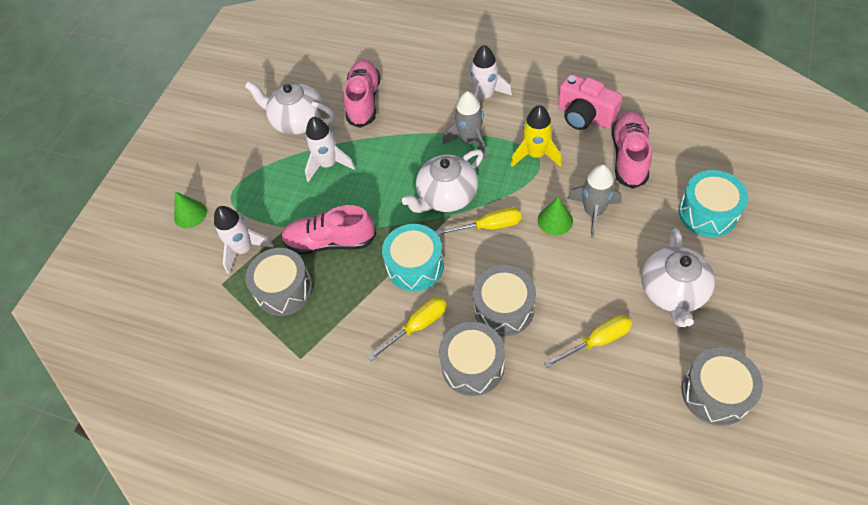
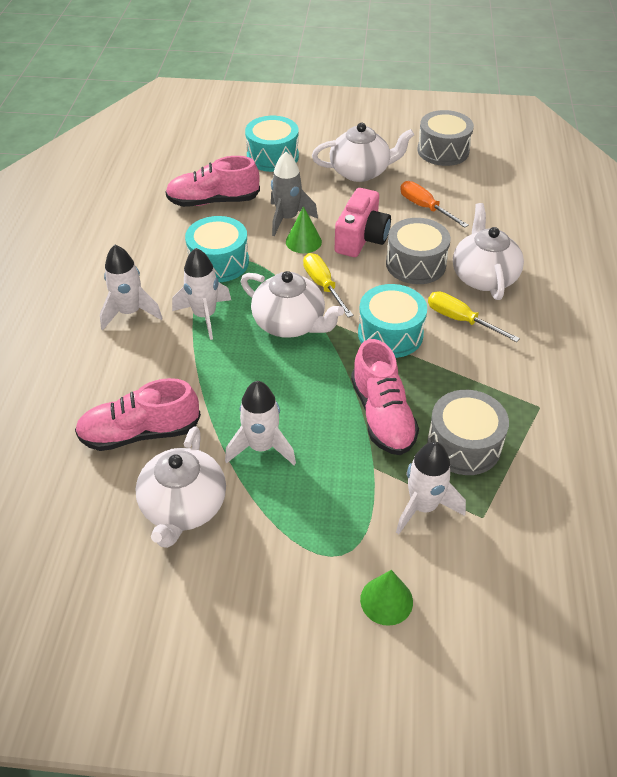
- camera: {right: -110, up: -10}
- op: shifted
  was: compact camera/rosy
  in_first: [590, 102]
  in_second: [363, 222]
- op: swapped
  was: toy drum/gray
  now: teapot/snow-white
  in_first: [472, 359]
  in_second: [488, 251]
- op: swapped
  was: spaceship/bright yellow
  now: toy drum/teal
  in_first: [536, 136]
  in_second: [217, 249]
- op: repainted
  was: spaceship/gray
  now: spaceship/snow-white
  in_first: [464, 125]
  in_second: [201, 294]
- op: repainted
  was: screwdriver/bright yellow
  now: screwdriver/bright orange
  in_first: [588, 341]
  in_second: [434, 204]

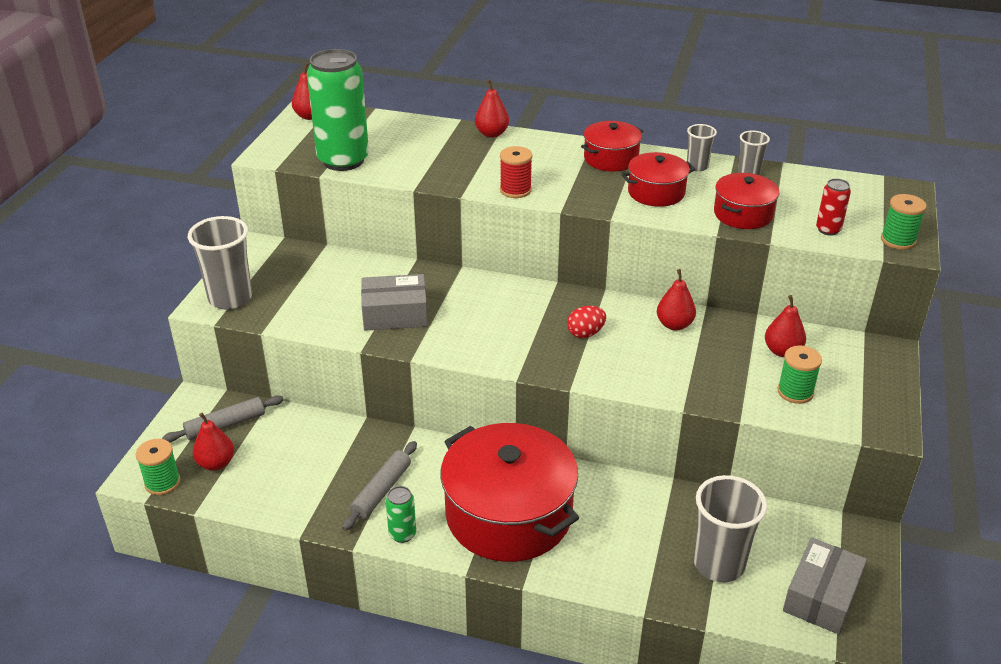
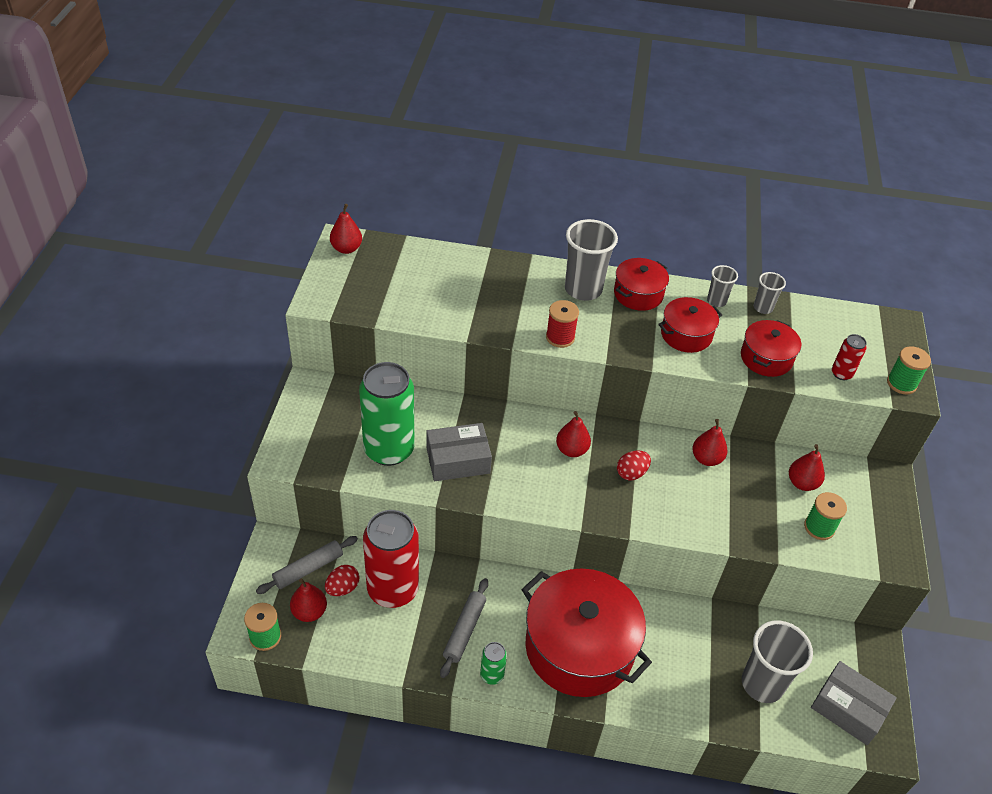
- camera: {right: -10, up: 10}
- op: new
  now: egg/scarlet
  in_second: [342, 580]
- op: new
  now: can/scarlet
  in_second: [391, 559]
- op: shifted
  was: tumbler/gray
  in_first: [220, 263]
  in_second: [591, 260]
- op: shifted
  was: can/green
  in_first: [338, 110]
  in_second: [386, 414]
- op: shifted
  was: pear fruit/scarlet
  in_first: [492, 108]
  in_second: [573, 434]
- op: rotated
  was: package/gray
  in_first: [825, 586]
  in_second: [854, 703]
  clockwise: -75

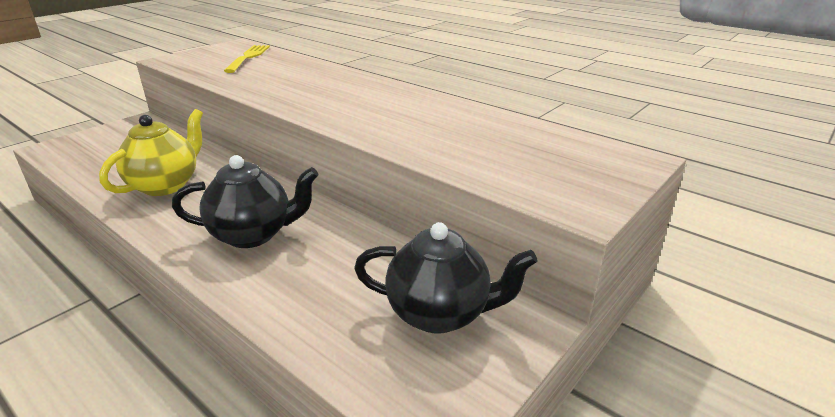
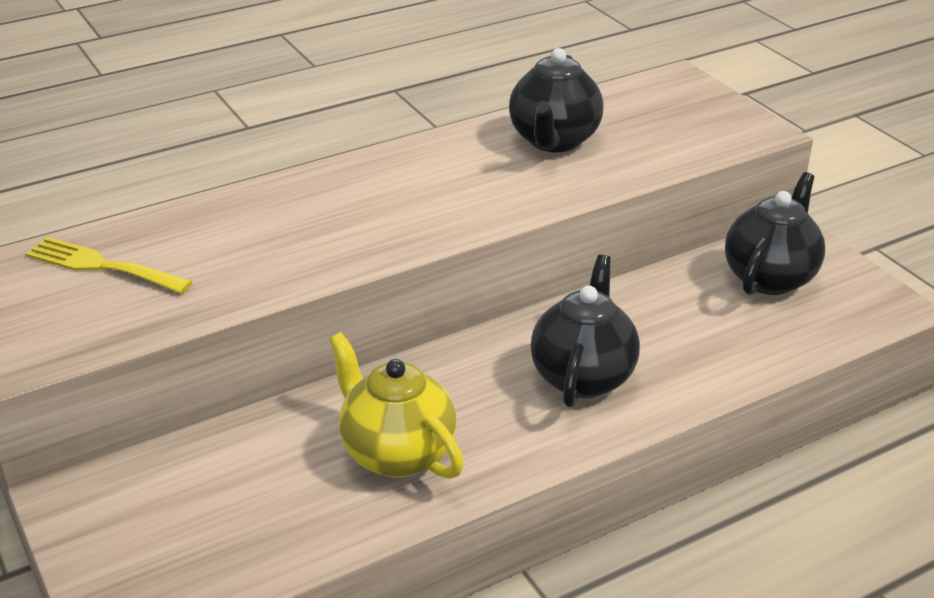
- camera: {right: -70, up: 5}
- op: new
  now: teapot/ebony
  in_second: [556, 100]

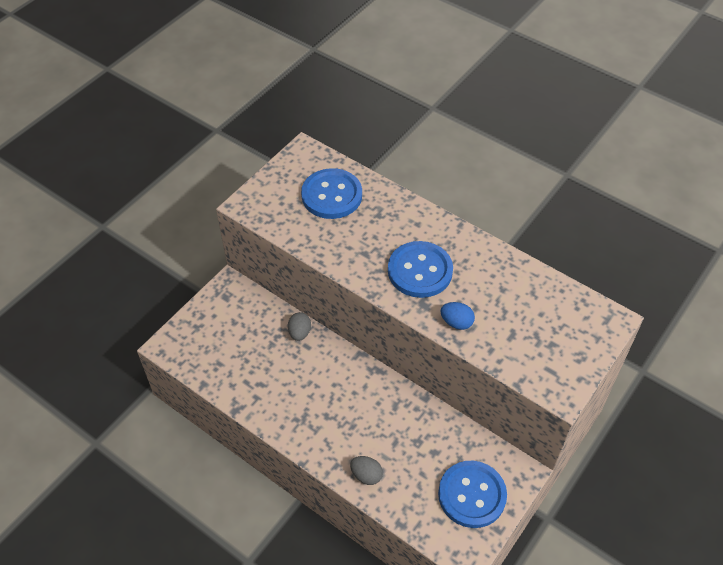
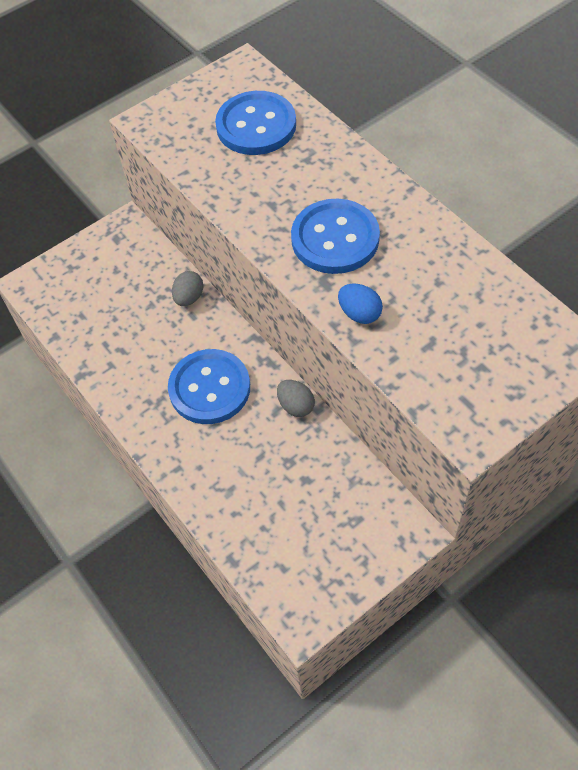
- camera: {right: 20, up: 5}
- op: shifted
  was: egg/gray
  in_first: [366, 470]
  in_second: [296, 398]
- op: shifted
  was: sewing button/royal blue
  in_first: [472, 494]
  in_second: [209, 386]

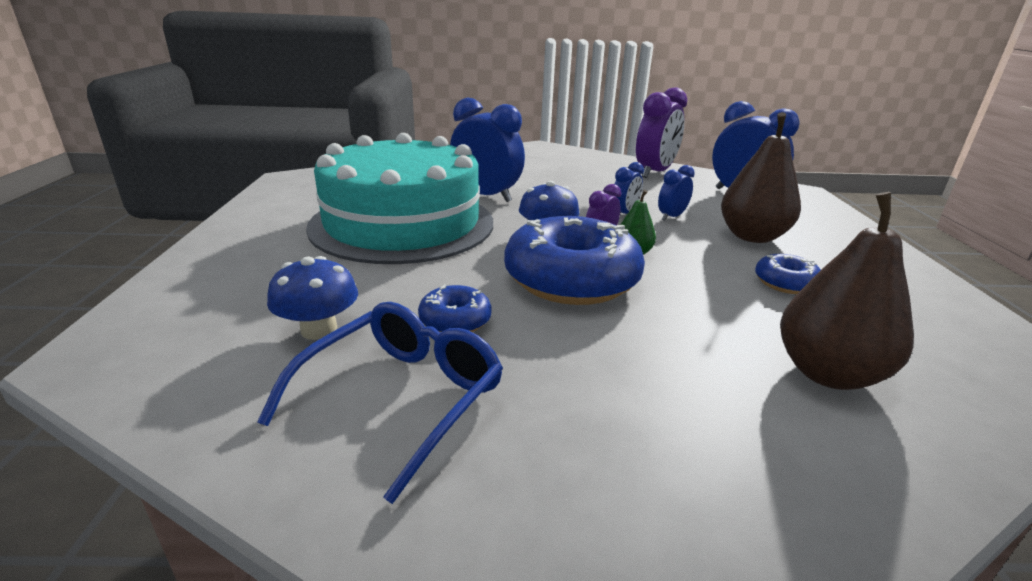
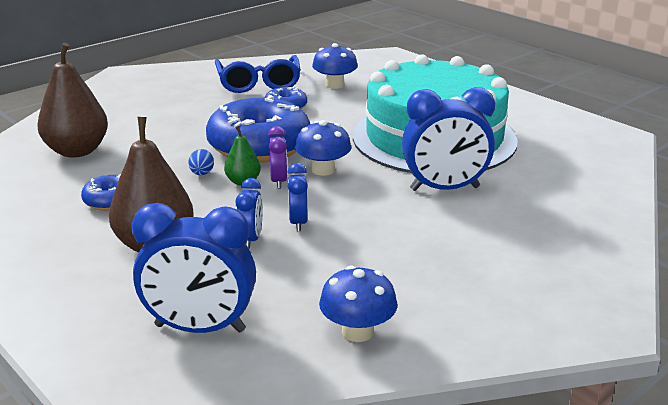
- camera: {right: 140, up: 0}
- op: new
  now: egg/royal blue
  in_second: [201, 162]
- op: swapped
  was: alarm clock/royal purple
  now: mushroom/royal blue
  in_first: [661, 132]
  in_second: [358, 303]

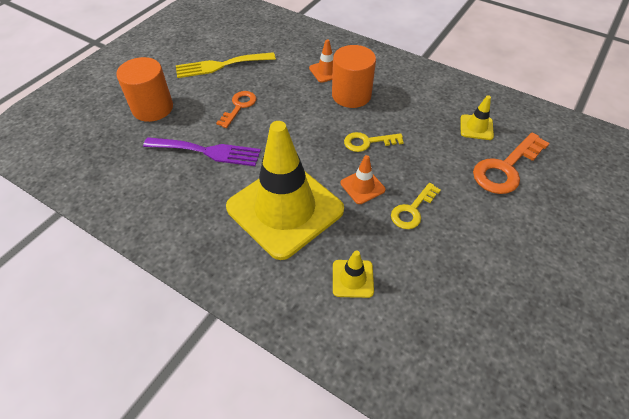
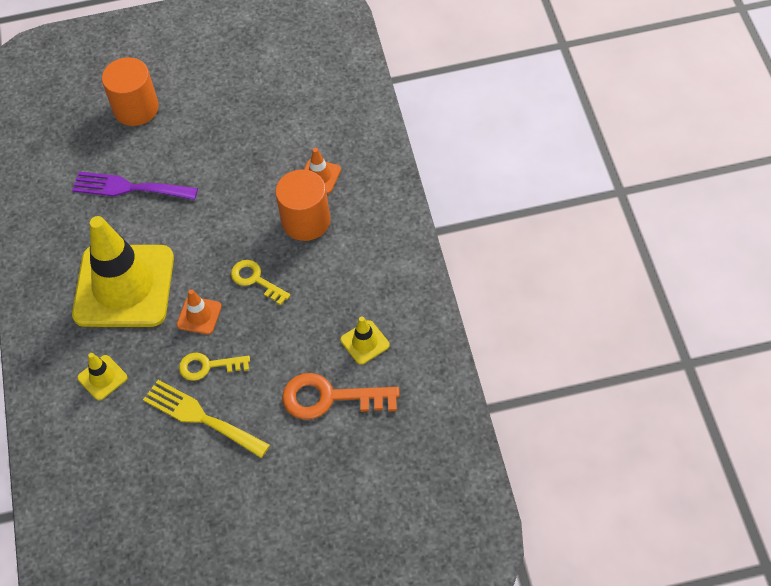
- camera: {right: 50, up: 5}
- op: gone
  was: latchkey/bright orange
  in_first: [236, 109]
- op: shifted
  was: table fork/bright yellow
  in_first: [226, 65]
  in_second: [206, 419]
- op: rotated
  was: table fork/royal purple
  in_first: [202, 151]
  in_second: [135, 186]
  clockwise: 135

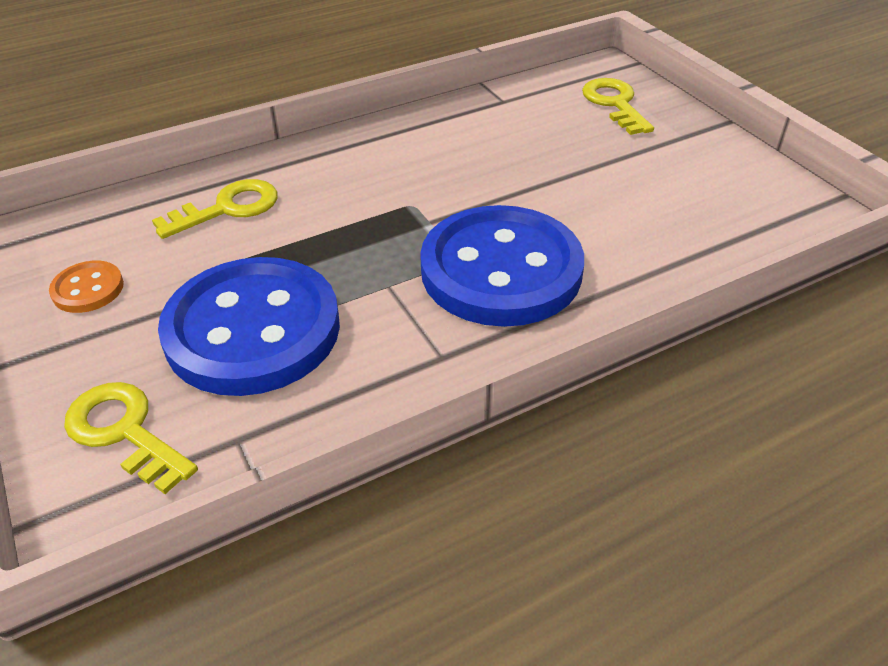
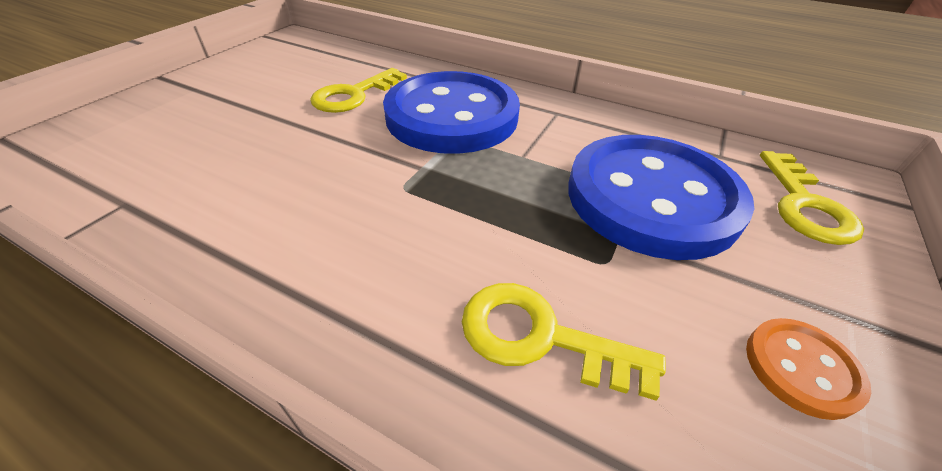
- camera: {right: -125, up: 0}
- op: shifted
  was: latchkey/bright yellow
  in_first: [618, 106]
  in_second: [358, 90]

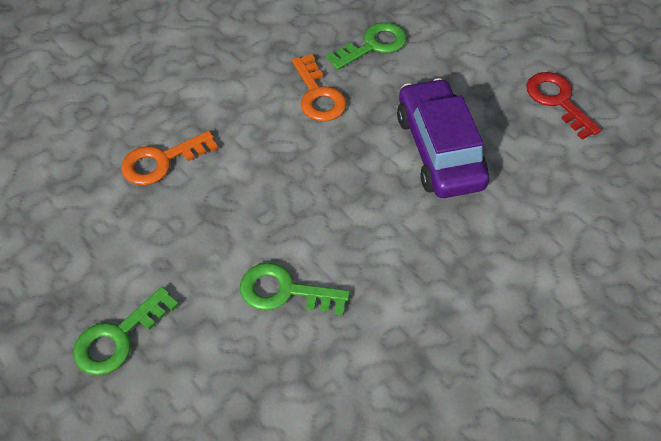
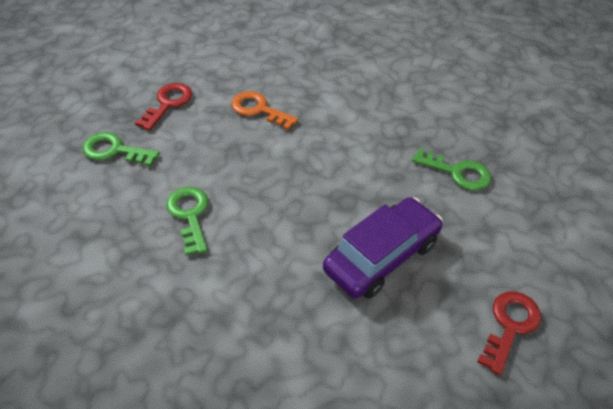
- camera: {right: 60, up: -5}
- op: gone
  was: latchkey/bright orange
  in_first: [319, 87]
- op: new
  now: latchkey/scarlet
  in_second: [163, 107]

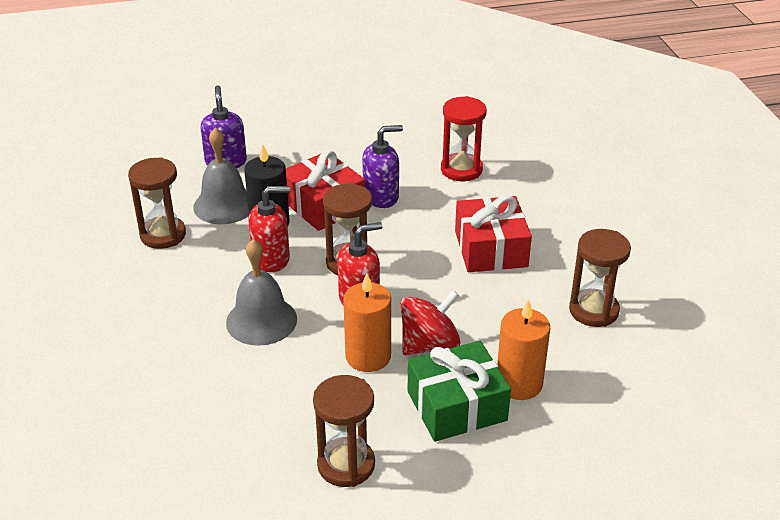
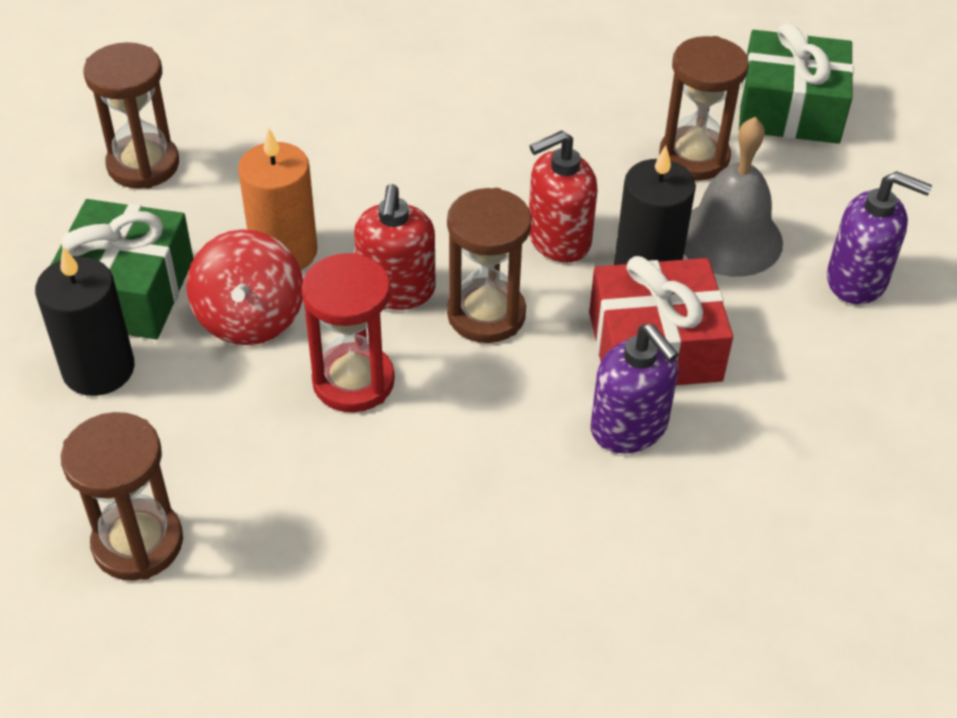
- camera: {right: 120, up: 10}
- op: gone
  was: school bell/gray
  in_first: [261, 292]
- op: gone
  was: gift/scarlet
  in_first: [493, 233]
- op: new
  now: gift/green
  in_second: [796, 83]
- op: shifted
  was: sand timer/scarlet
  in_first: [464, 138]
  in_second: [348, 332]
- op: repainted
  was: candle/bright orange
  now: candle/ebony
  in_first: [523, 349]
  in_second: [85, 321]
- op: rotated
  was: soap dispenser/scarlet
  in_first: [269, 229]
  in_second: [563, 196]
  clockwise: 45
- op: rotated
  was: soap dispenser/royal purple
  in_first: [382, 166]
  in_second: [635, 388]
  clockwise: -45

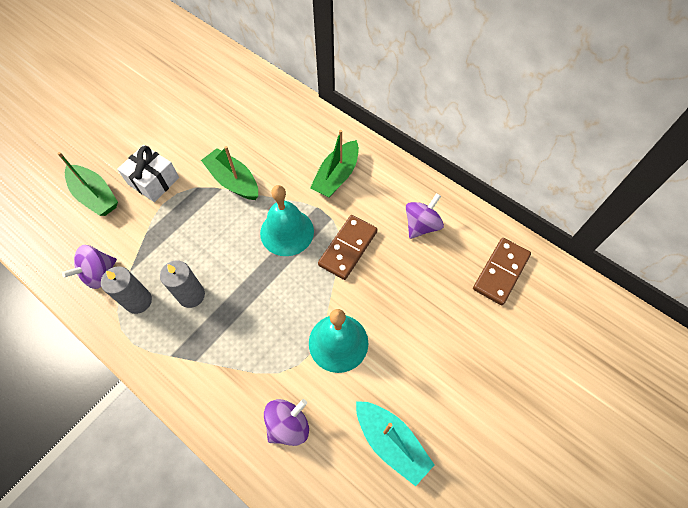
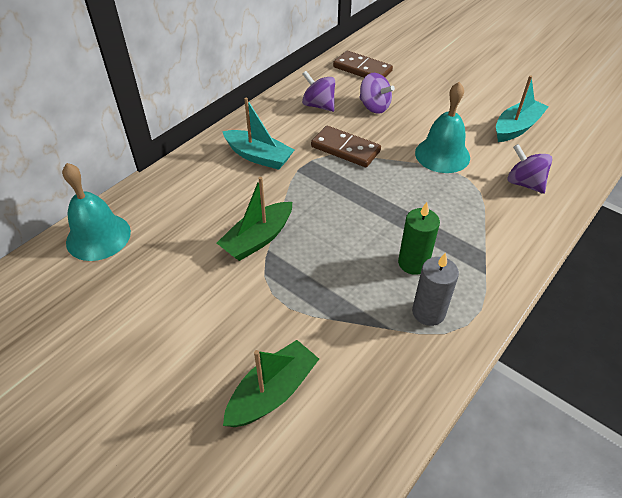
- camera: {right: -90, up: -15}
- op: gone
  was: gift/snow-white
  in_first: [148, 173]
- op: shifted
  was: spinning top/royal purple
  in_first: [89, 267]
  in_second: [377, 93]
- op: shifted
  was: school bell/teal
  in_first: [287, 220]
  in_second: [96, 212]
- op: repainted
  was: candle/gray
  now: candle/green
  in_first: [182, 284]
  in_second: [419, 238]
- op: repainted
  was: toy boat/green
  now: toy boat/teal
  in_first: [334, 164]
  in_second: [258, 133]

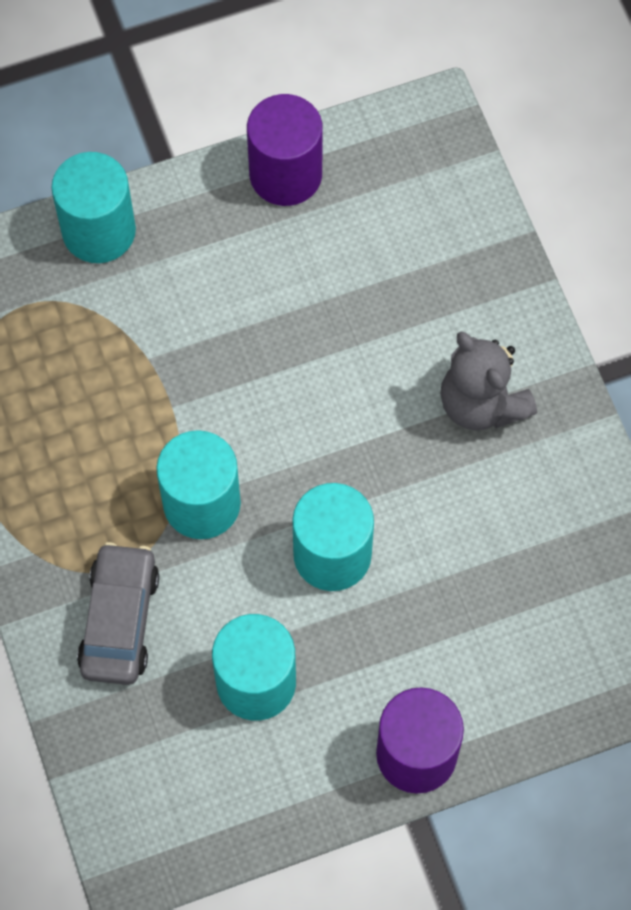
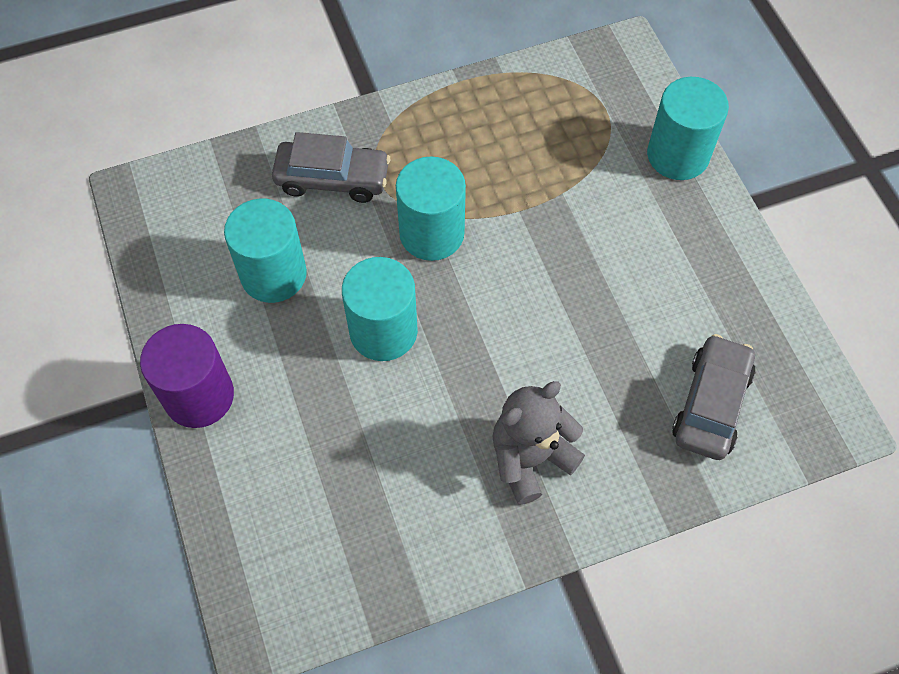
- camera: {right: 90, up: -5}
- op: gone
  was: solid cylinder/royal purple
  in_first: [285, 150]
- op: new
  now: toy car/gray
  in_second: [714, 397]

